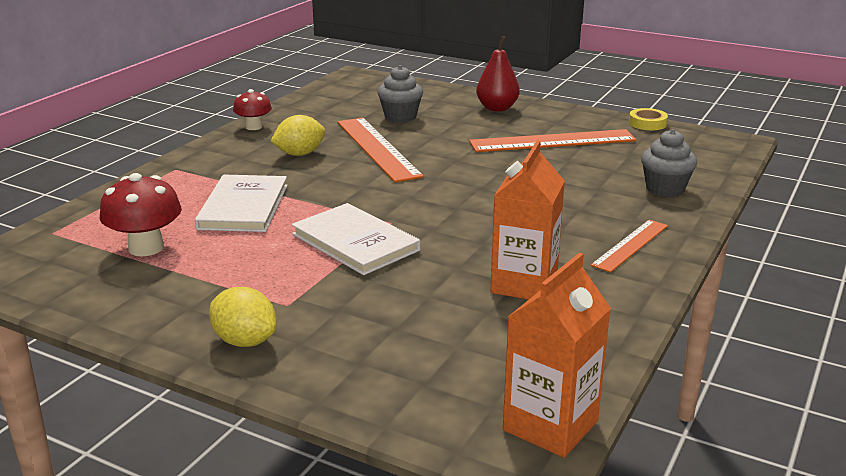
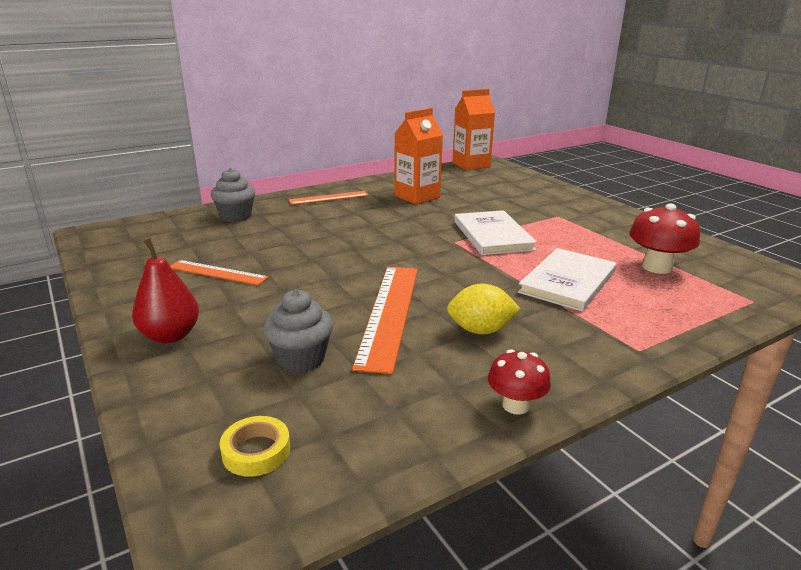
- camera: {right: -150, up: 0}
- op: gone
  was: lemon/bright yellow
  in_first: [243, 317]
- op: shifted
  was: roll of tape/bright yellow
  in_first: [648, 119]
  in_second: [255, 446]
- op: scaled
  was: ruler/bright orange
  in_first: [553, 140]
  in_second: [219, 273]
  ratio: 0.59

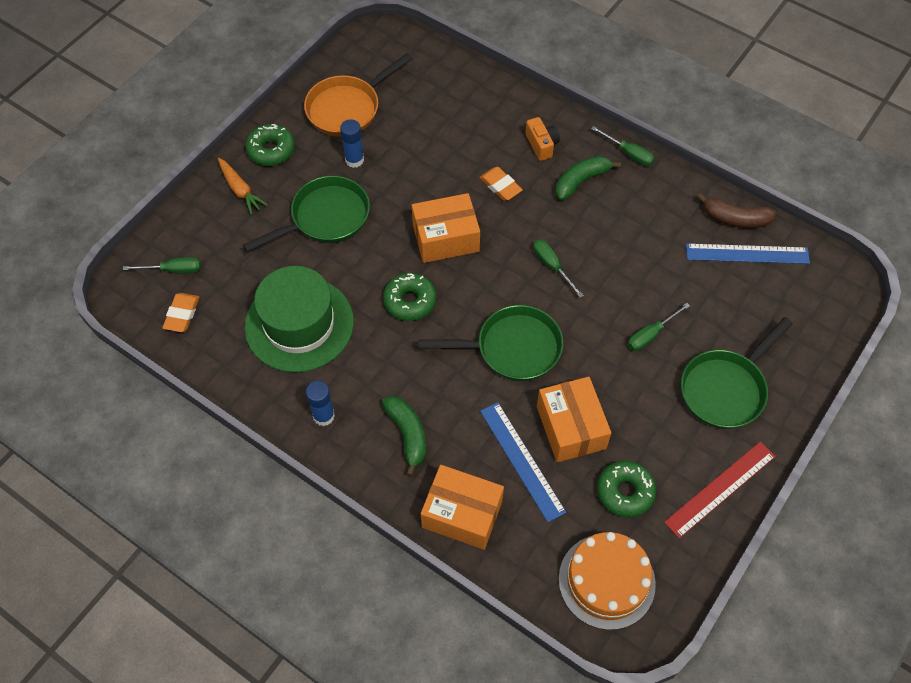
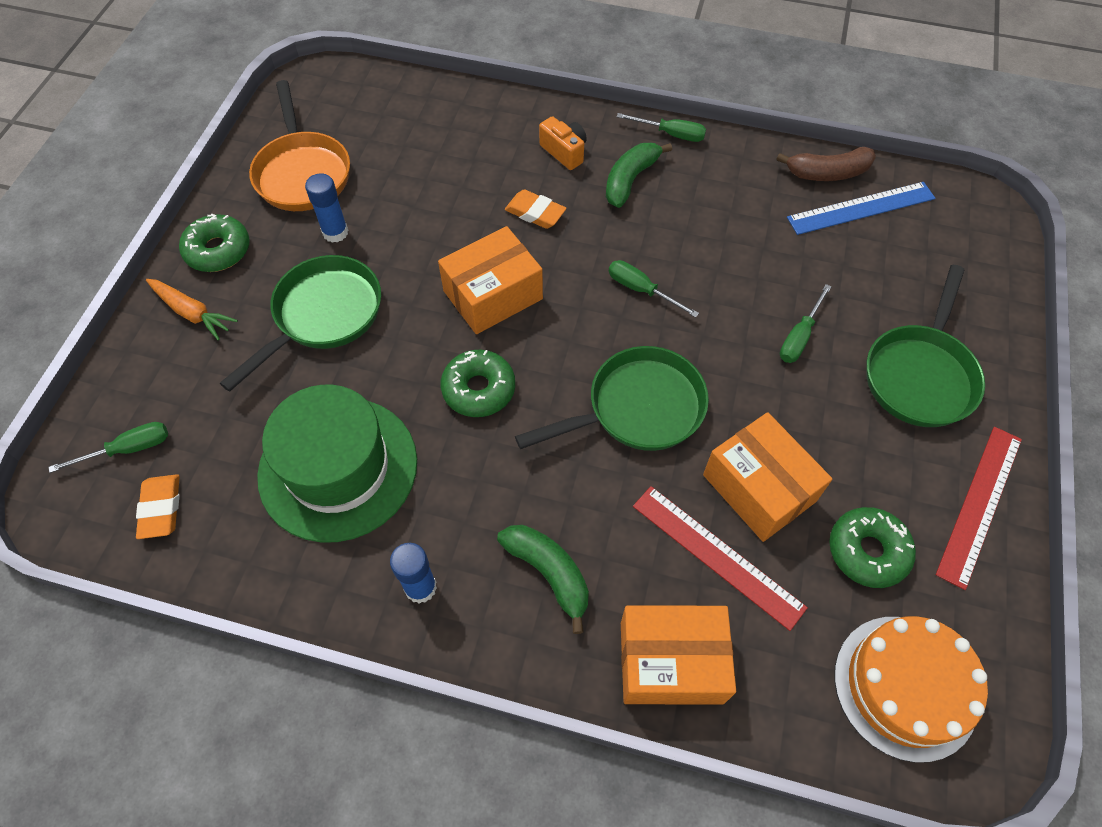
- camera: {right: -20, up: 0}
- op: repainted
  was: ruler/royal blue
  now: ruler/scarlet
  in_first: [523, 462]
  in_second: [720, 558]
- op: rotated
  was: skillet/bright orange
  in_first: [358, 95]
  in_second: [299, 145]
  clockwise: -45

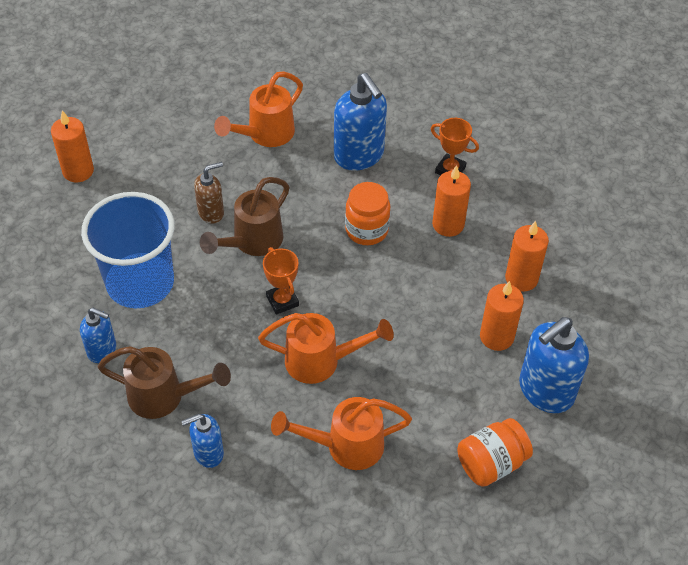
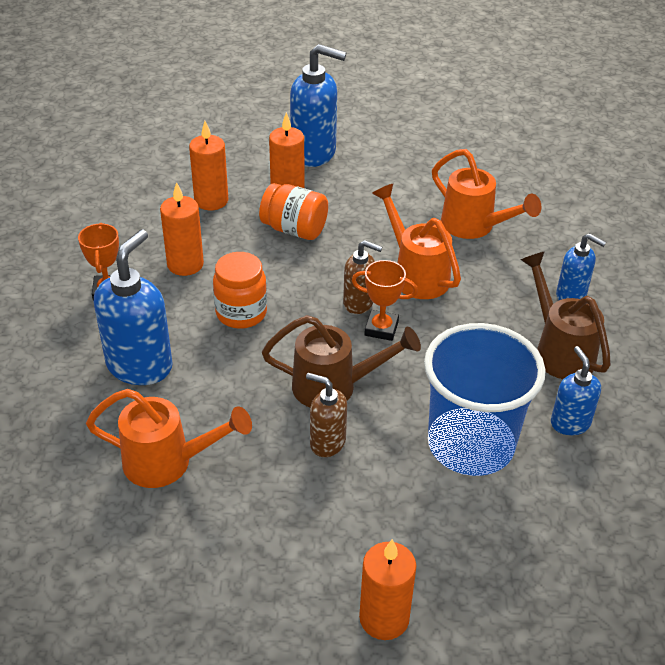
- camera: {right: -125, up: -10}
- op: new
  now: soap dispenser/dark brown
  in_second: [362, 277]
- op: shifted
  was: jar/bright orange
  in_first: [495, 452]
  in_second: [293, 211]
- op: rotated
  was: prize cup/bright orange
  in_first: [281, 281]
  in_second: [385, 300]
  clockwise: 75

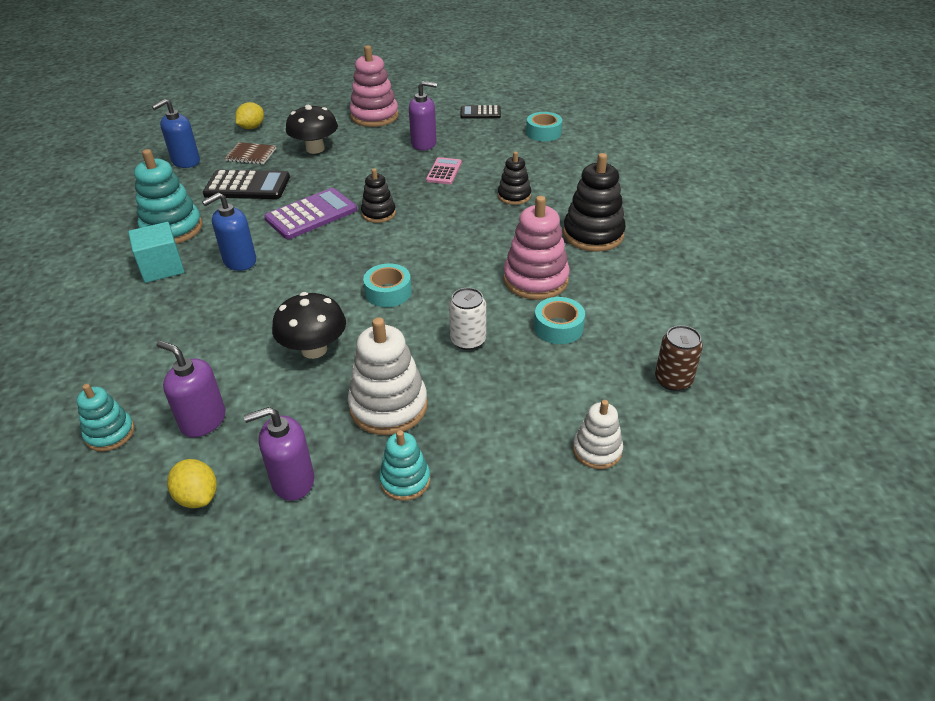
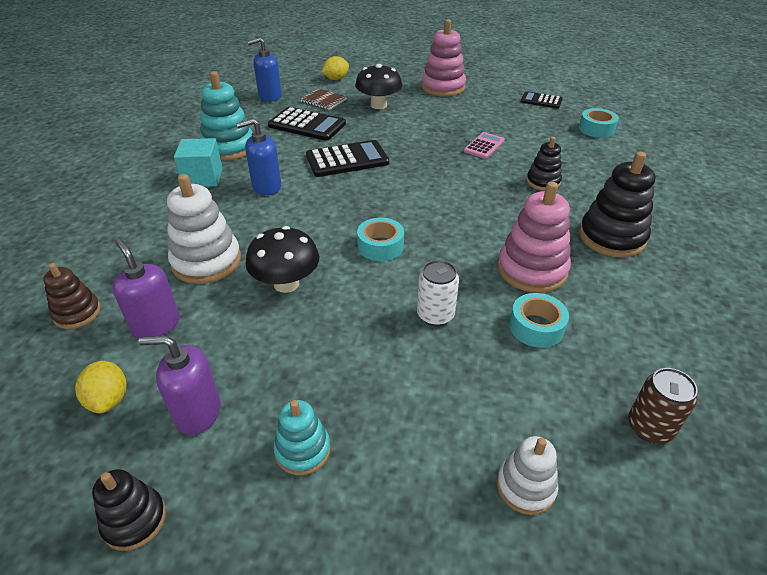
- camera: {right: 20, up: 0}
- op: gone
  was: soap dispenser/royal purple
  in_first: [423, 116]
- op: shifted
  was: stacking rings/snow-white
  in_first: [388, 376]
  in_second: [204, 229]
- op: shifted
  was: stacking rings/ebony
  in_first: [378, 195]
  in_second: [129, 510]
- op: repainted
  was: stacking rings/teal
  now: stacking rings/dark brown
  in_first: [105, 418]
  in_second: [71, 296]
- op: repainted
  was: adding machine/royal purple
  now: adding machine/ebony
  in_first: [310, 213]
  in_second: [347, 158]

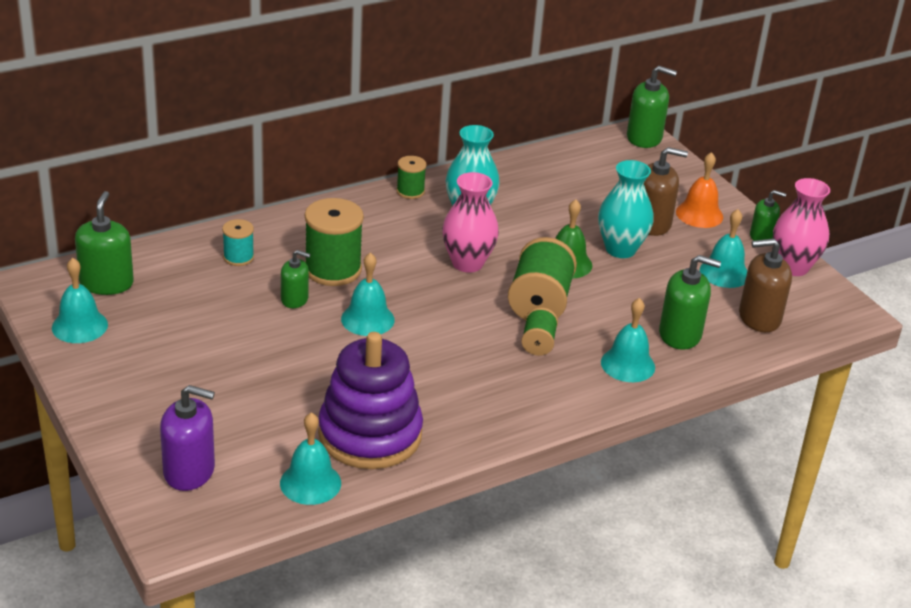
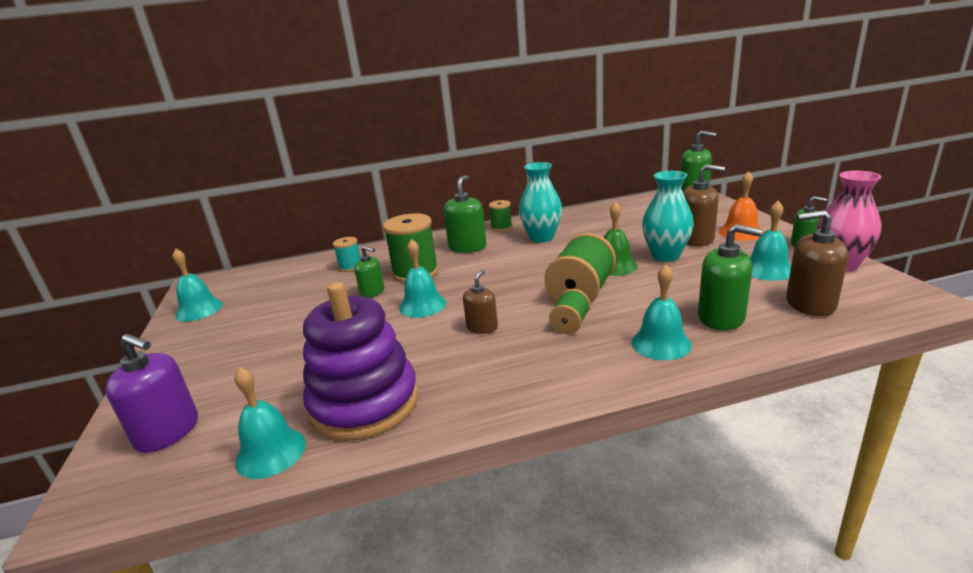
- camera: {right: 20, up: -10}
- op: gone
  was: flower vase/rosy
  in_first: [470, 222]
- op: new
  now: soap dispenser/dark brown
  in_second: [480, 302]
- op: shifted
  was: soap dispenser/green
  in_first: [104, 243]
  in_second: [464, 214]

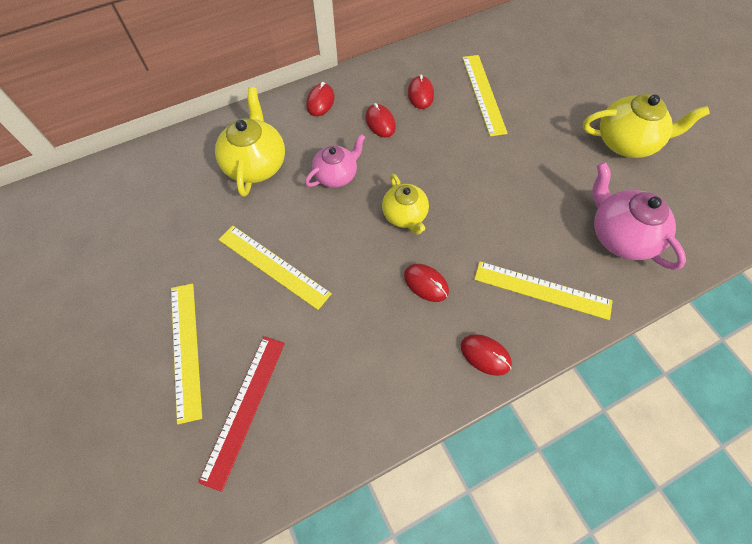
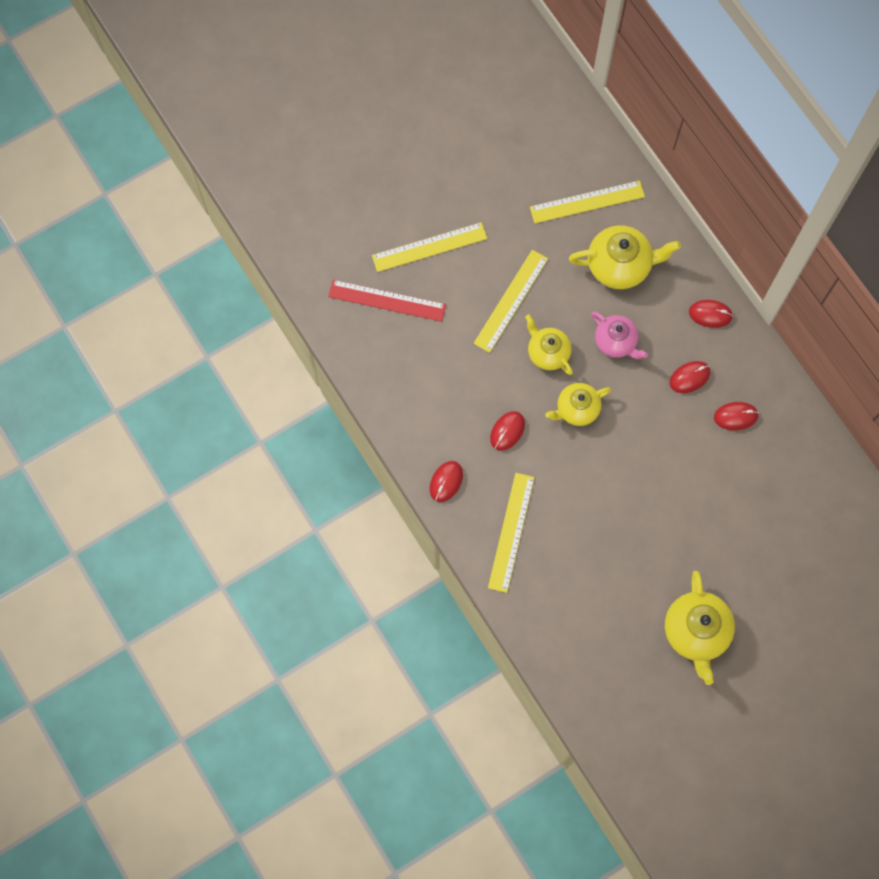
- camera: {right: 85, up: 10}
- op: gone
  was: teapot/rosy
  in_first: [639, 216]
- op: new
  now: teapot/bright yellow
  in_second: [549, 344]
- op: shifted
  was: ruler/bright yellow
  in_first: [485, 95]
  in_second: [587, 201]

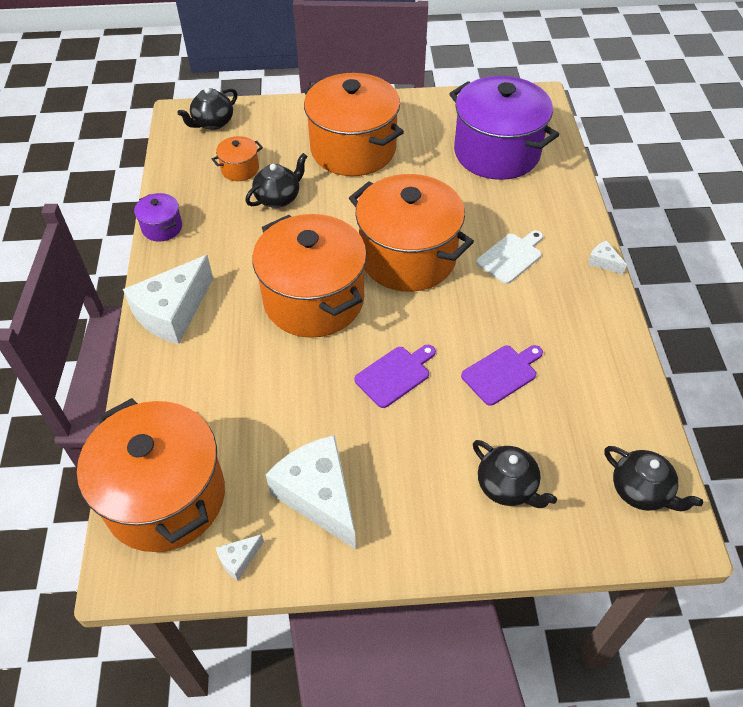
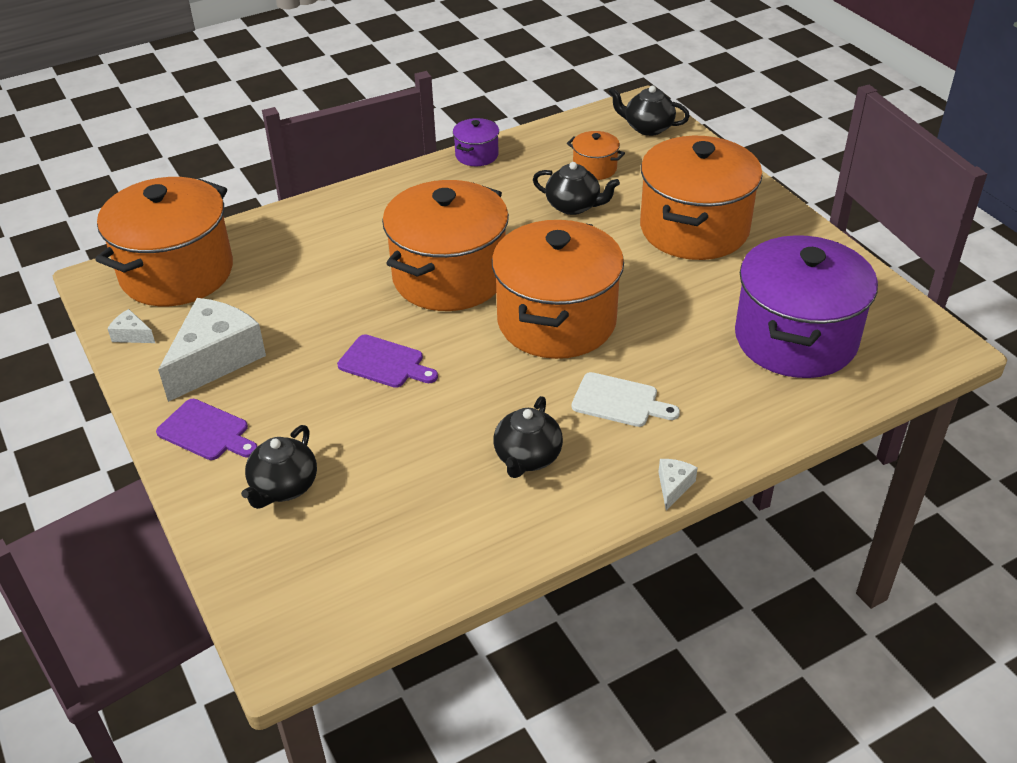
- camera: {right: 65, up: -10}
- op: gone
  was: cheese wedge/snow-white
  in_first: [168, 299]
- op: shifted
  was: chopping board/royal purple
  in_first: [502, 375]
  in_second: [207, 429]
- op: shifted
  was: teapot/ebony
  in_first: [653, 478]
  in_second: [528, 437]

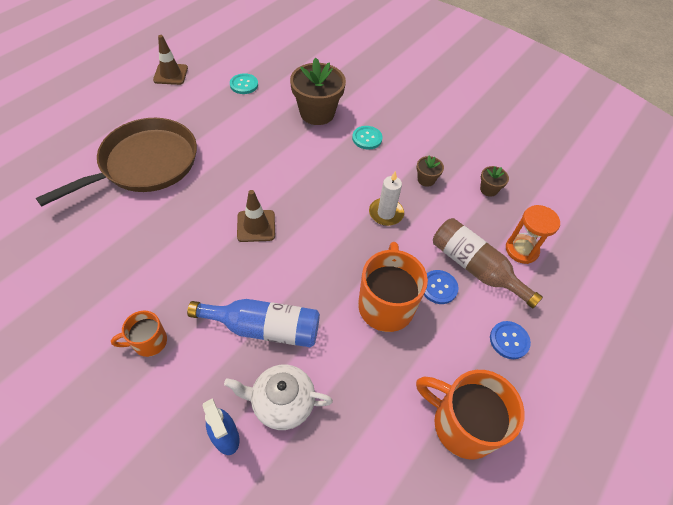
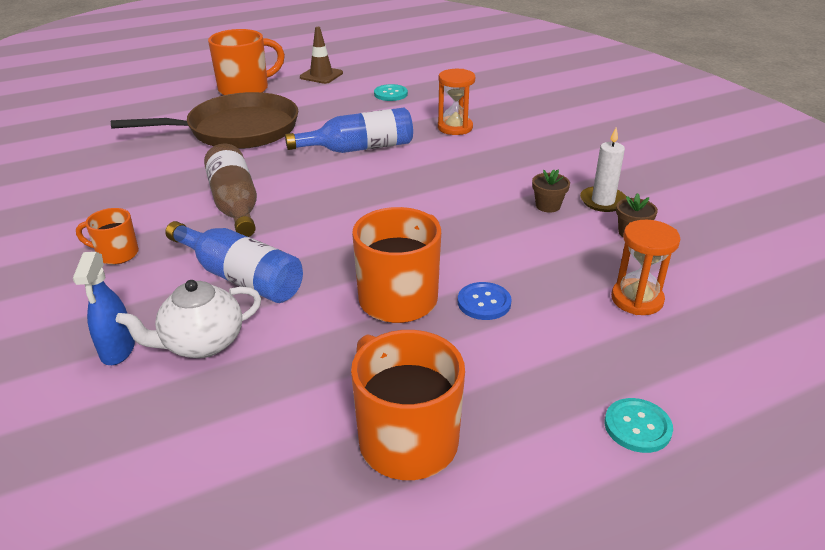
- camera: {right: 30, up: -20}
- op: gone
  was: traffic cone/dark brown
  in_first: [256, 216]
- op: gone
  was: sewing button/royal blue
  in_first: [510, 340]
- op: new
  now: mug/bright orange
  in_second: [246, 62]
- op: new
  now: bottle/royal blue
  in_second: [349, 130]
- op: shifted
  was: sewing button/teal
  in_first: [367, 137]
  in_second: [638, 425]
- op: shifted
  was: candle/snow-white
  in_first: [386, 198]
  in_second: [603, 169]
- op: shifted
  was: bottle/dark brown
  in_first: [488, 263]
  in_second: [230, 190]
- op: swapped
  was: plant pot/dark brown
  now: sand timer/bright orange
  in_first: [318, 91]
  in_second: [456, 102]
- op: rotated
  was: teapot/snow-white
  in_first: [278, 397]
  in_second: [188, 319]
  clockwise: -60

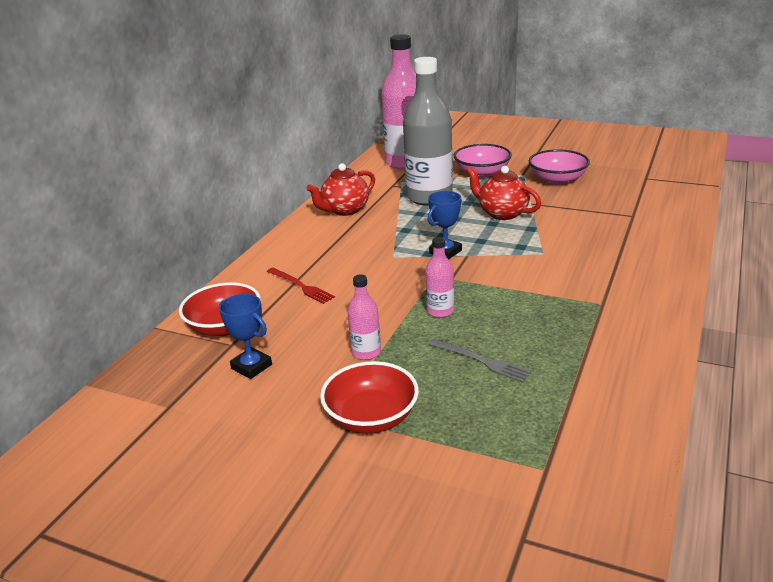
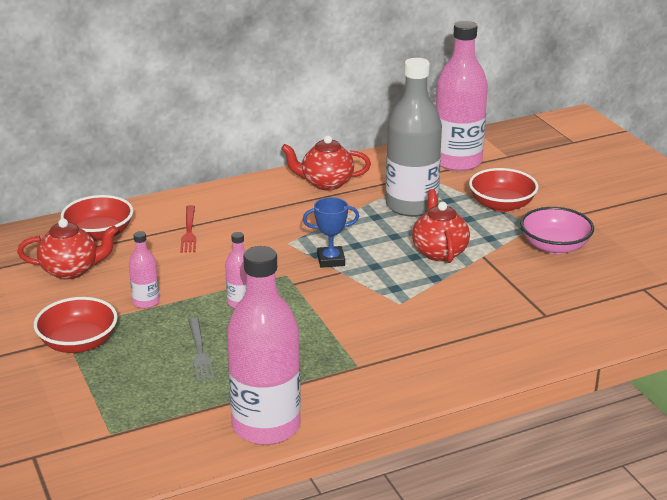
- camera: {right: 40, up: 0}
- op: new
  now: bottle/rosy
  in_second: [264, 345]
- op: swapped
  was: prize cup/royal blue
  now: teapot/scarlet
  in_first: [245, 336]
  in_second: [67, 249]
- op: repainted
  was: serving bowl/rosy
  now: serving bowl/scarlet
  in_first: [482, 161]
  in_second: [503, 190]

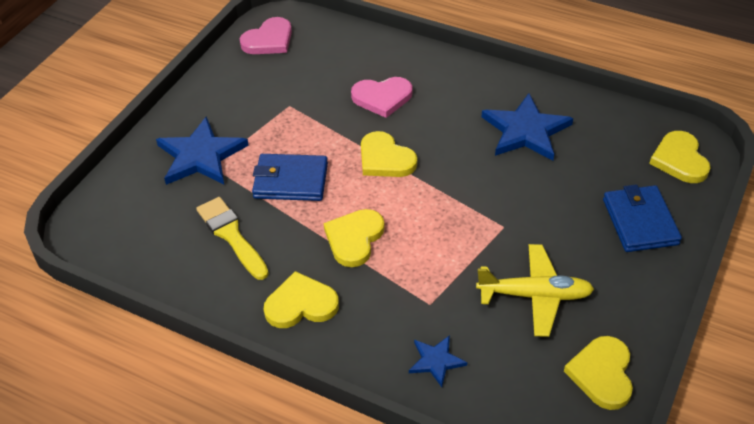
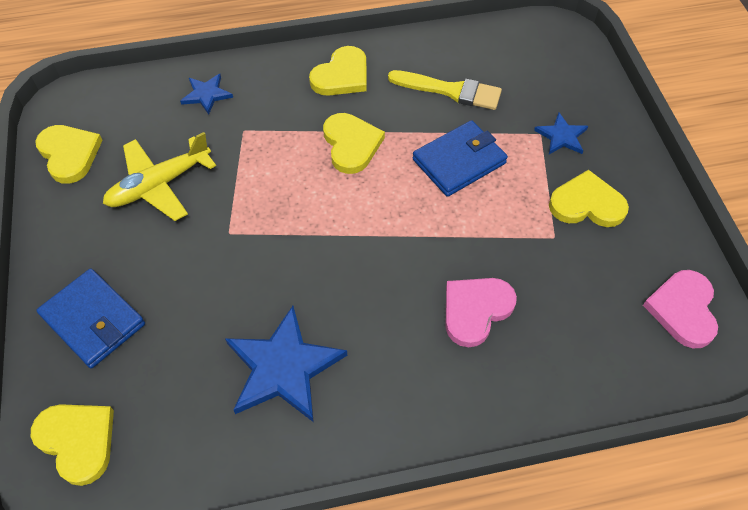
- camera: {right: 140, up: 10}
- op: shifted
  was: love heart/bright yellow
  in_first: [389, 154]
  in_second: [589, 198]
- op: scaled
  was: star shape/royal blue
  in_first: [202, 151]
  in_second: [561, 133]
  ratio: 0.53

